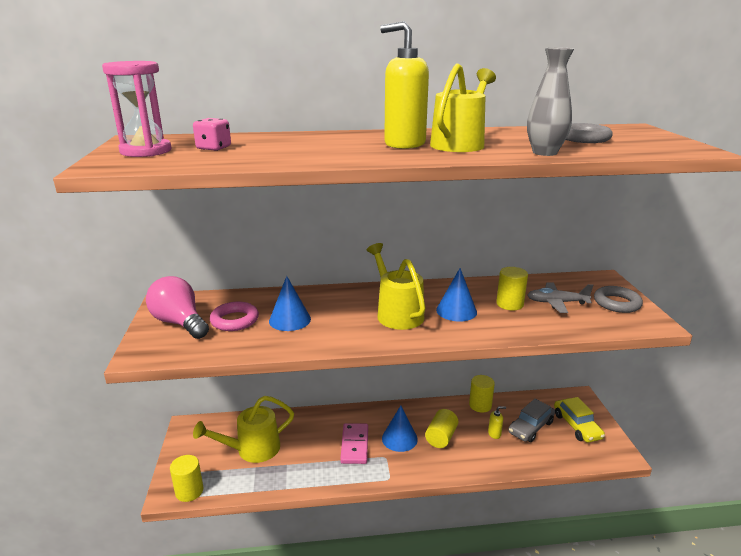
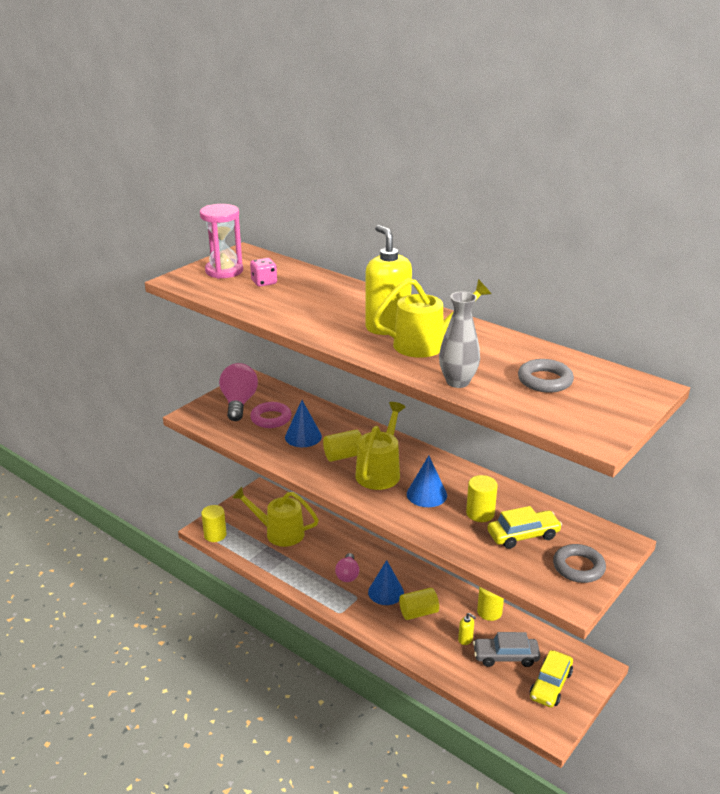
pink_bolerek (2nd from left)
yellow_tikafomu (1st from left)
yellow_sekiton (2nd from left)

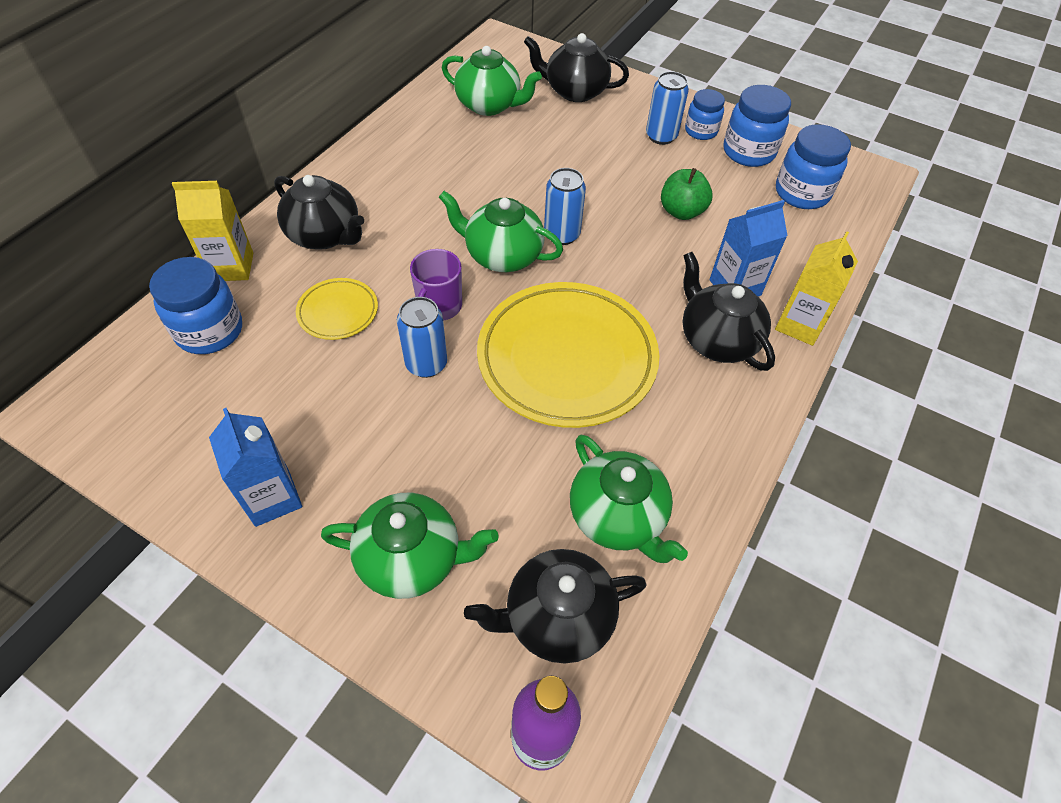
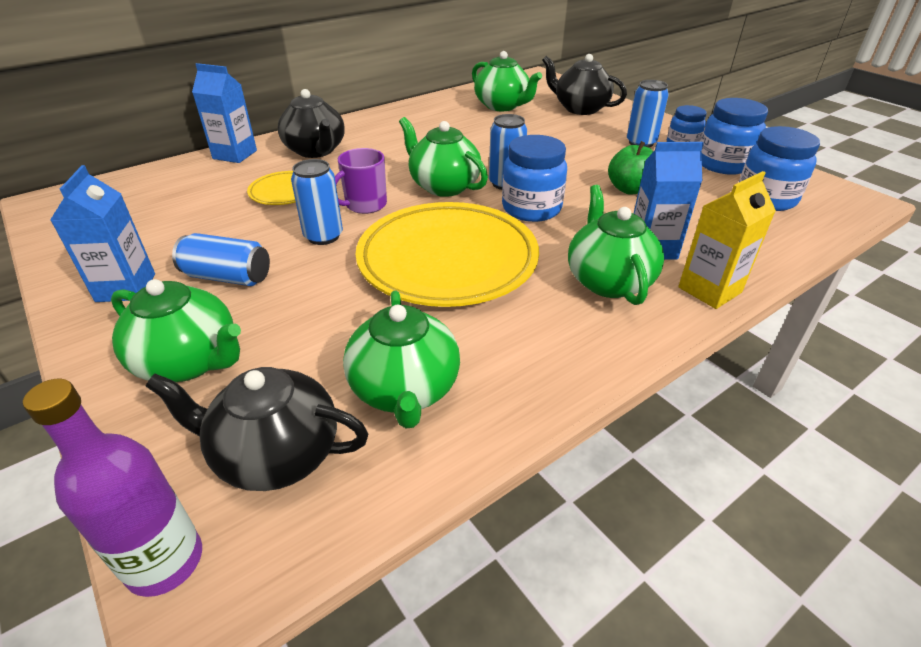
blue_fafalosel (1st from left)
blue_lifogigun (2nd from left)
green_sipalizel (5th from left)
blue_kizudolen (1st from left)

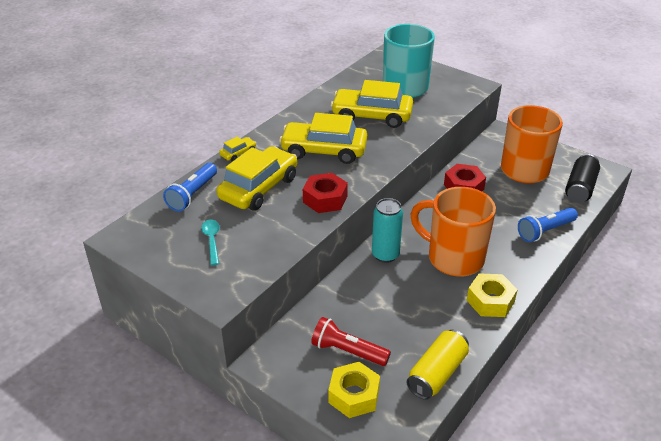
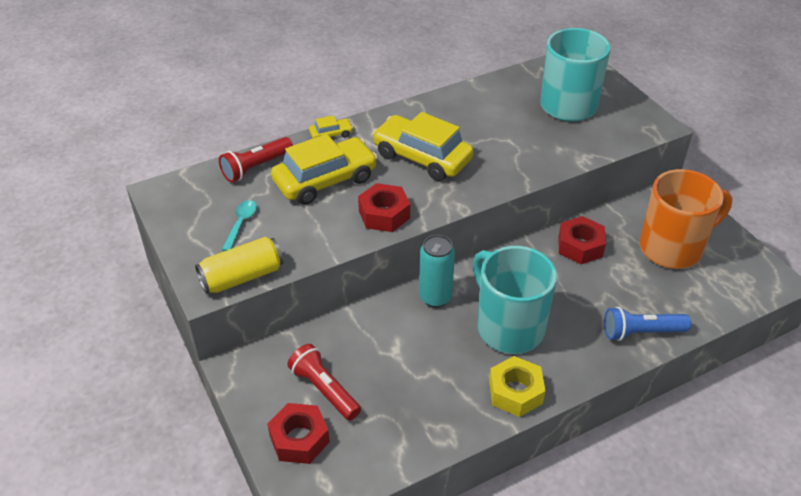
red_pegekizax (1st from left)
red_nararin (1st from left)
yellow_tikafomu (4th from left in the first image)
yellow_kizudolen
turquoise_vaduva (1st from left)
black_kizudolen

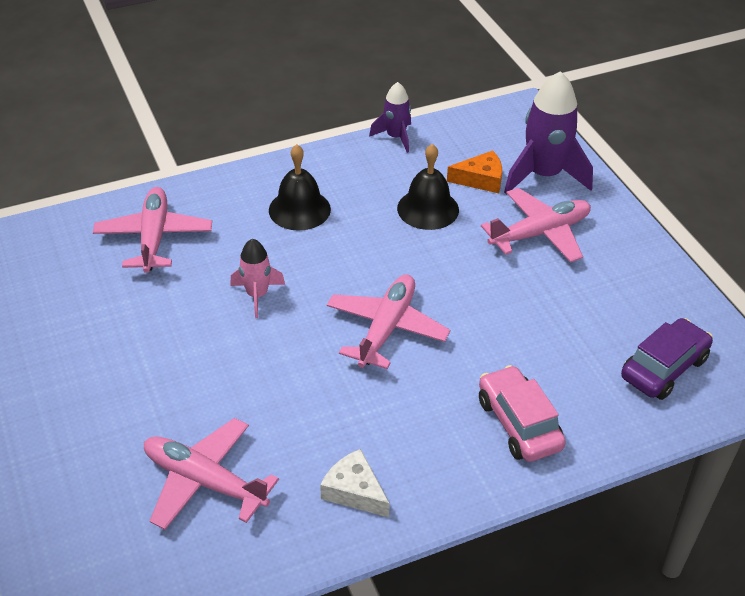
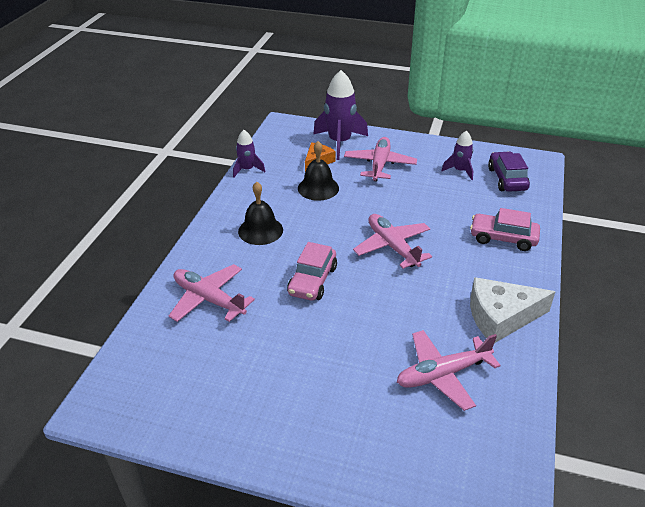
pink_tikafomu (1st from left)
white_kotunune
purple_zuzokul (3rd from left)

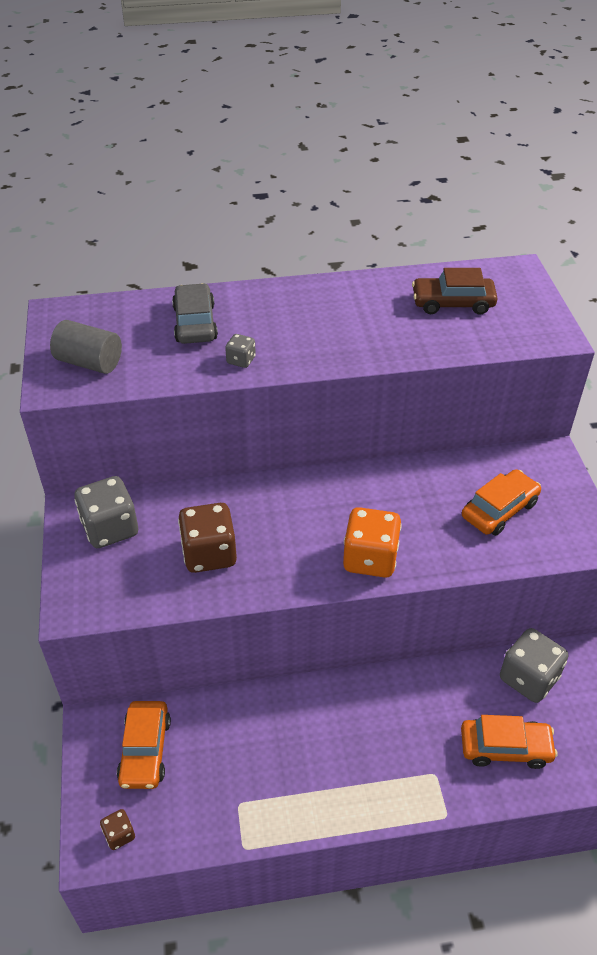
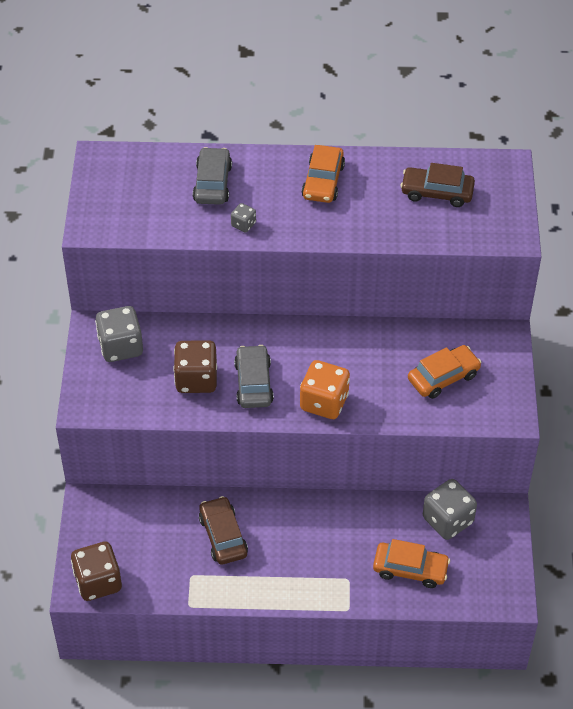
grey_sekiton
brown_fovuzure (1st from left)
orange_tikafomu (1st from left)
brown_tikafomu (1st from left)
grey_tikafomu (2nd from left)

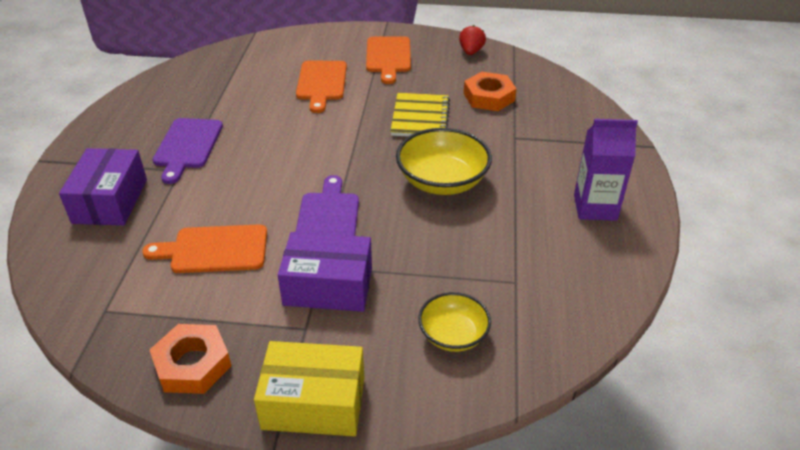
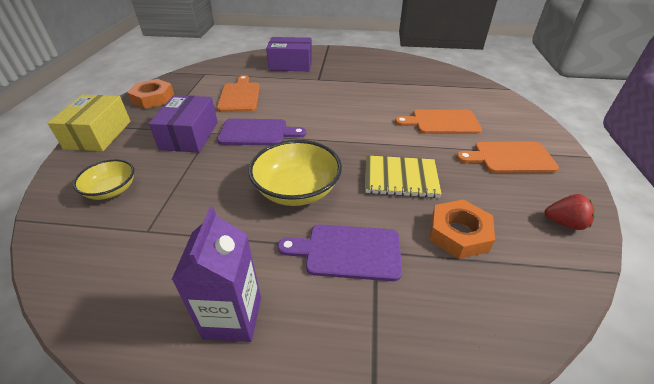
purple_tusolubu (2nd from left)

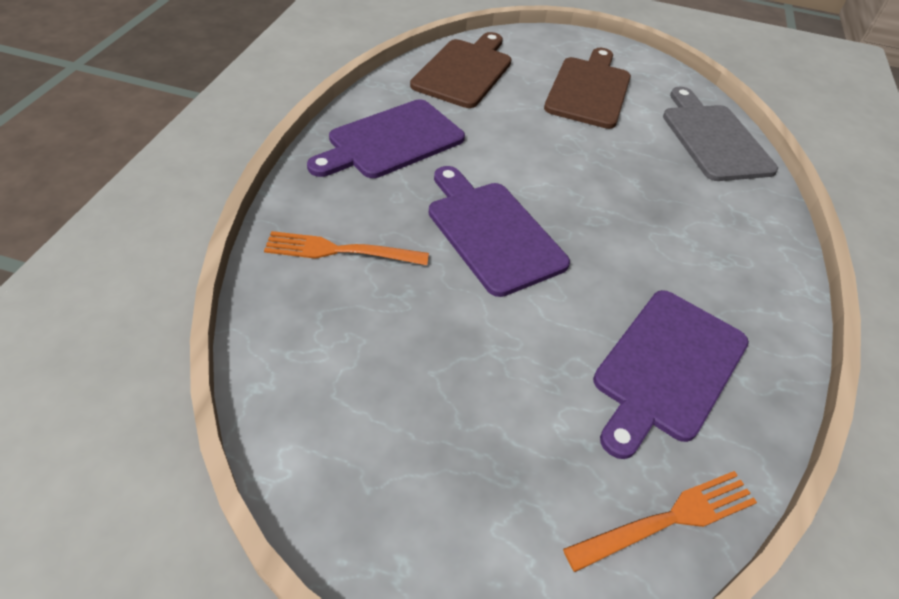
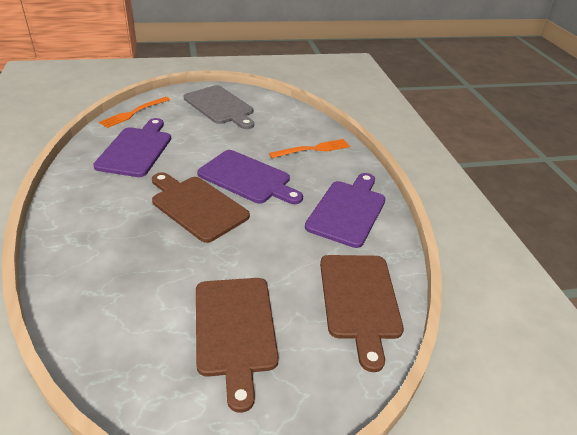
grey_tusolubu
brown_tusolubu (1st from left)

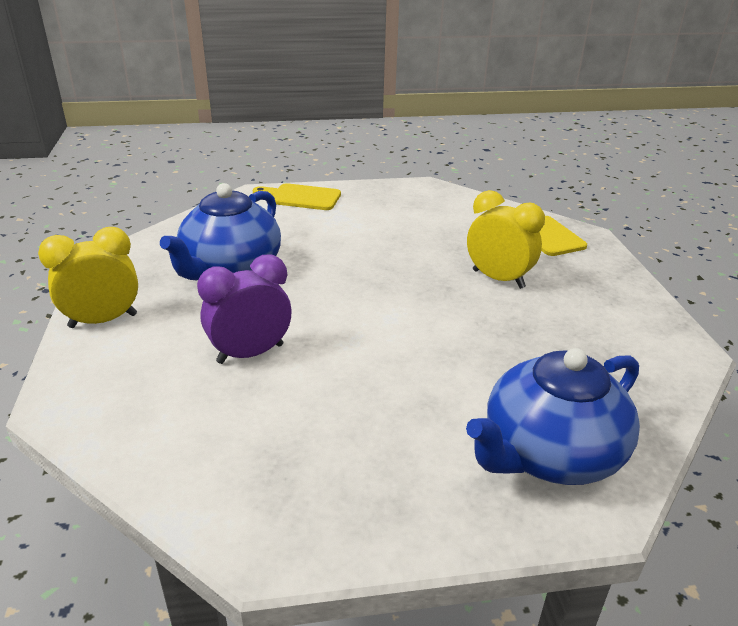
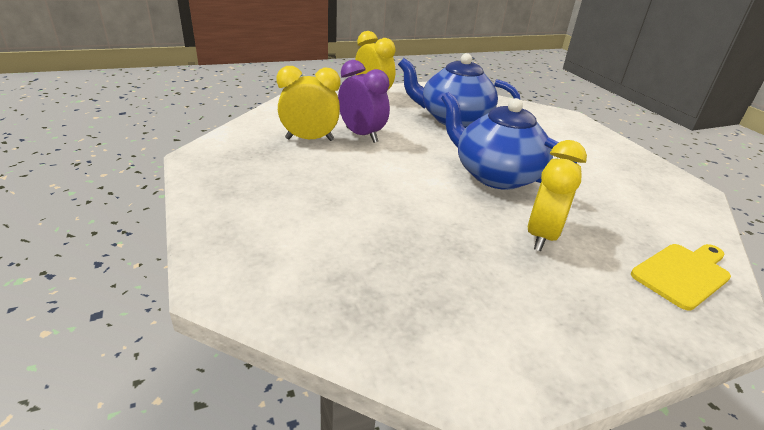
yellow_tusolubu (1st from left in the first image)
blue_sipalizel (2nd from left)
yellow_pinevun (1st from left)

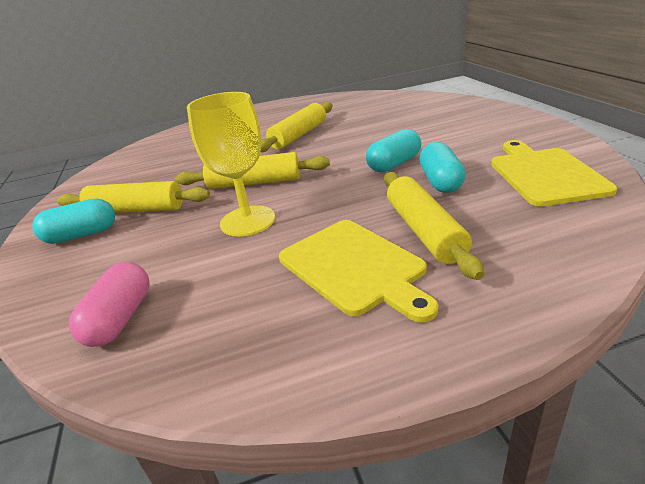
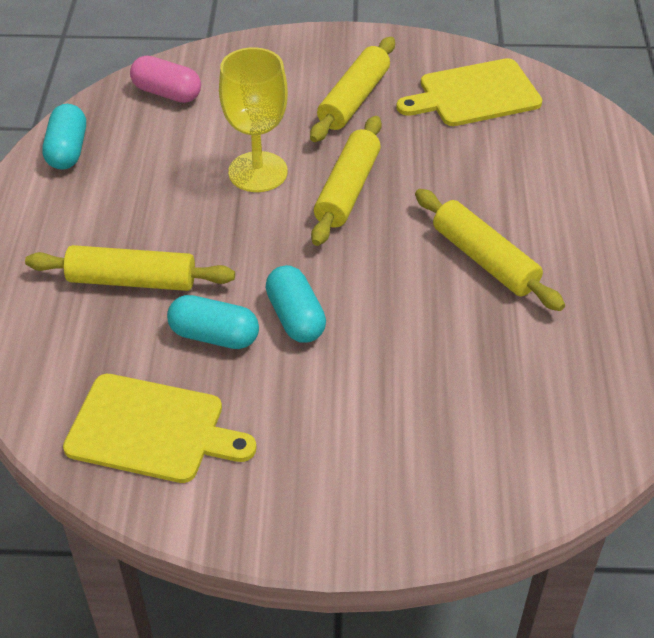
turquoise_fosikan (1st from left)
yellow_tusolubu (2nd from left)

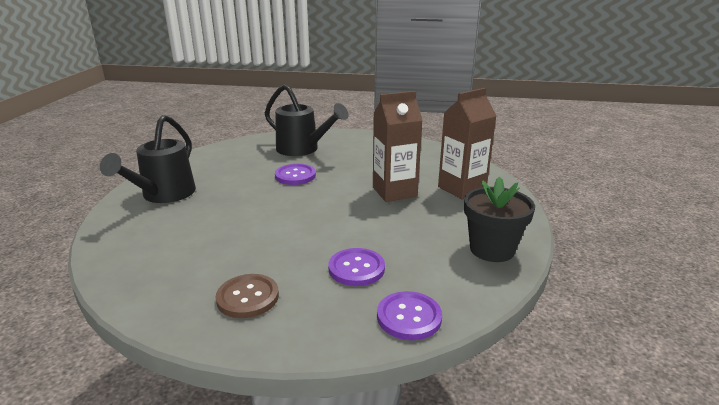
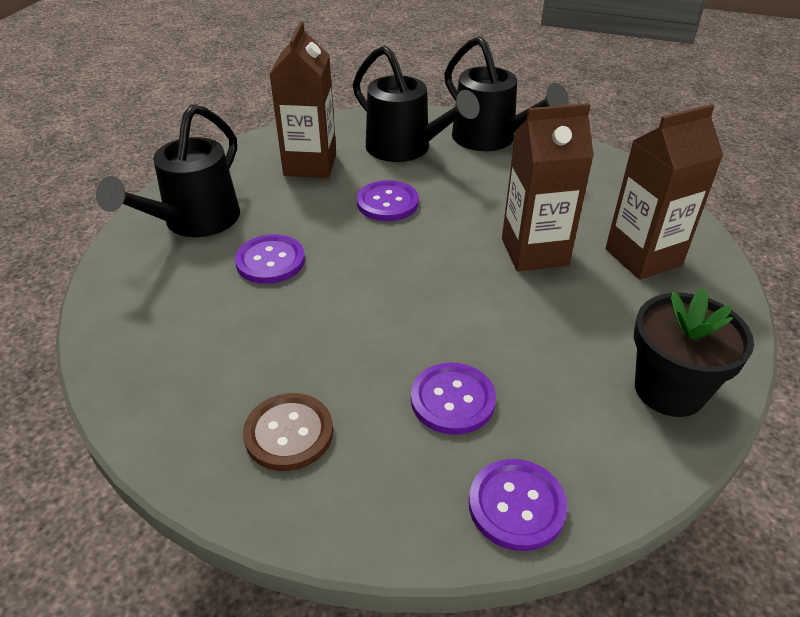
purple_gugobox (1st from left)
brown_lifogigun (1st from left)
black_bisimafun (3rd from left)

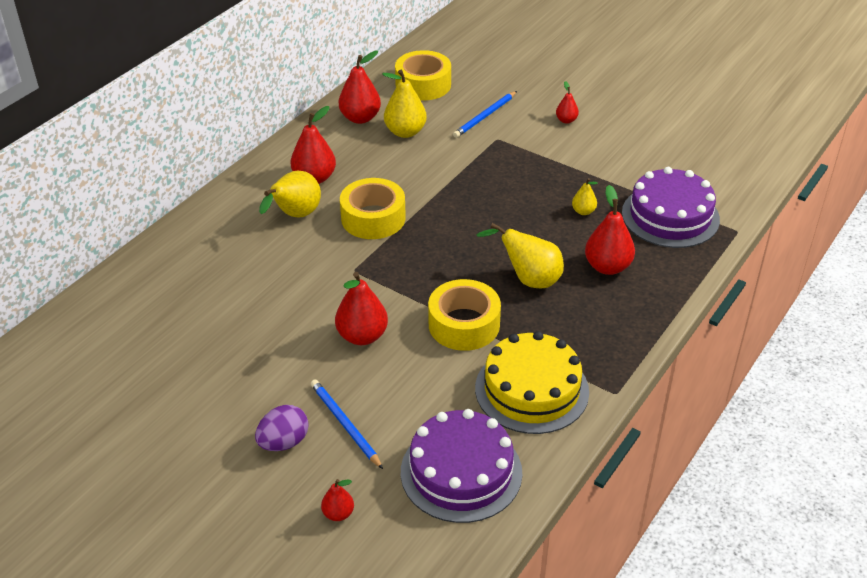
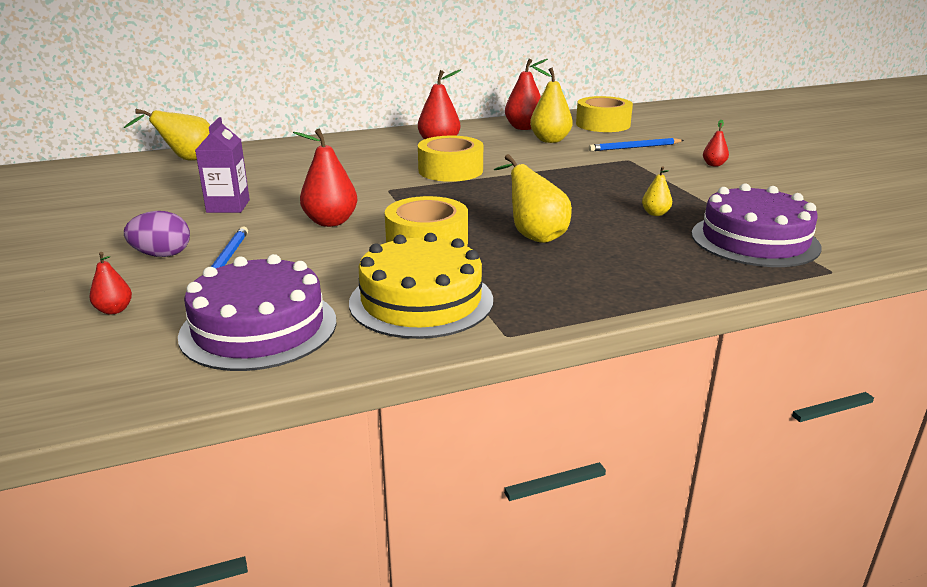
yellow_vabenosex (1st from left)
red_vabenosex (6th from left in the first image)
purple_lifogigun

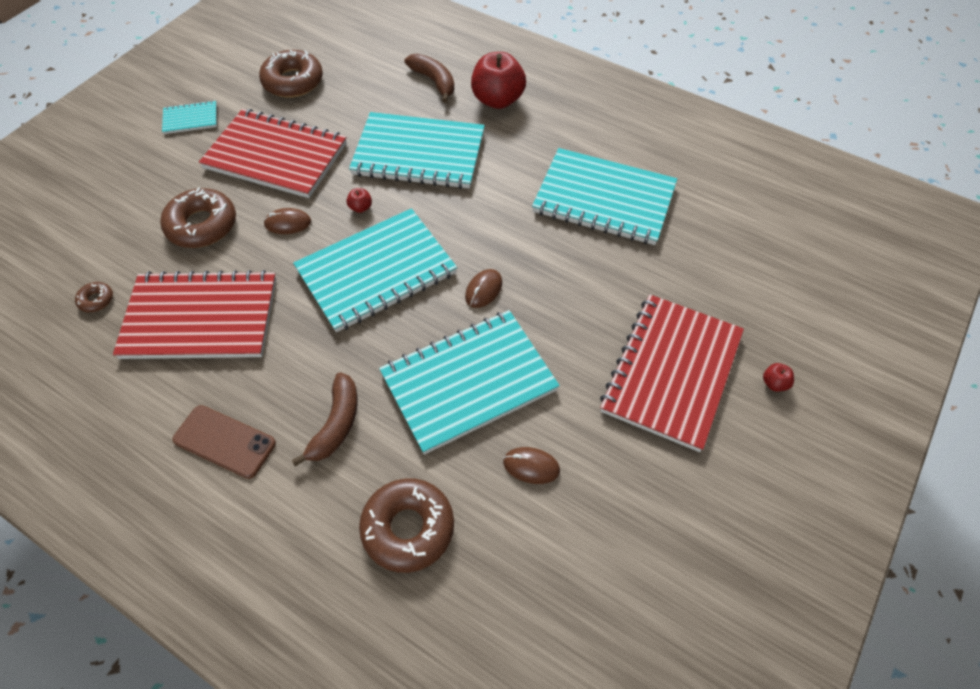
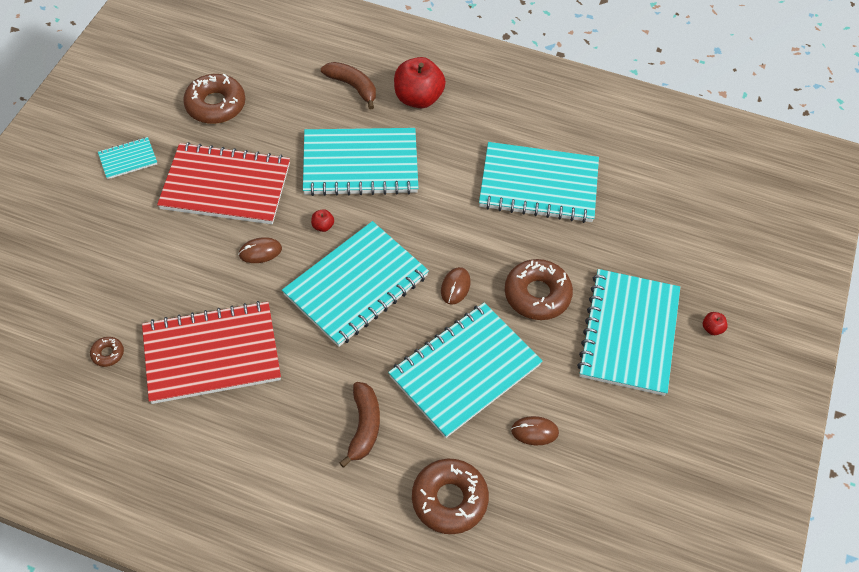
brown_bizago (4th from left)
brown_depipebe
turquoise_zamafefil (6th from left)

